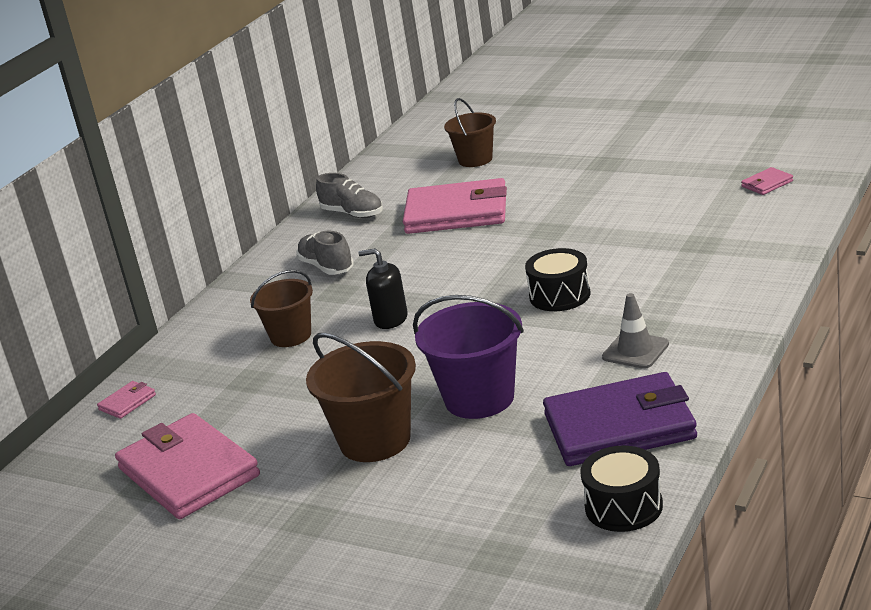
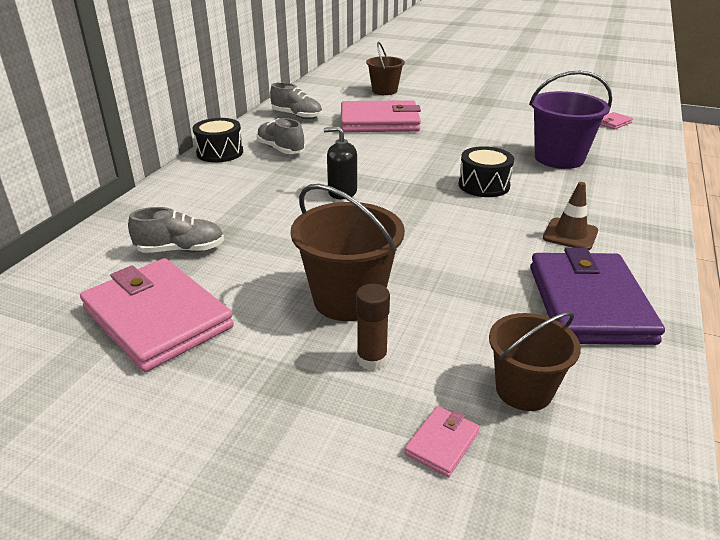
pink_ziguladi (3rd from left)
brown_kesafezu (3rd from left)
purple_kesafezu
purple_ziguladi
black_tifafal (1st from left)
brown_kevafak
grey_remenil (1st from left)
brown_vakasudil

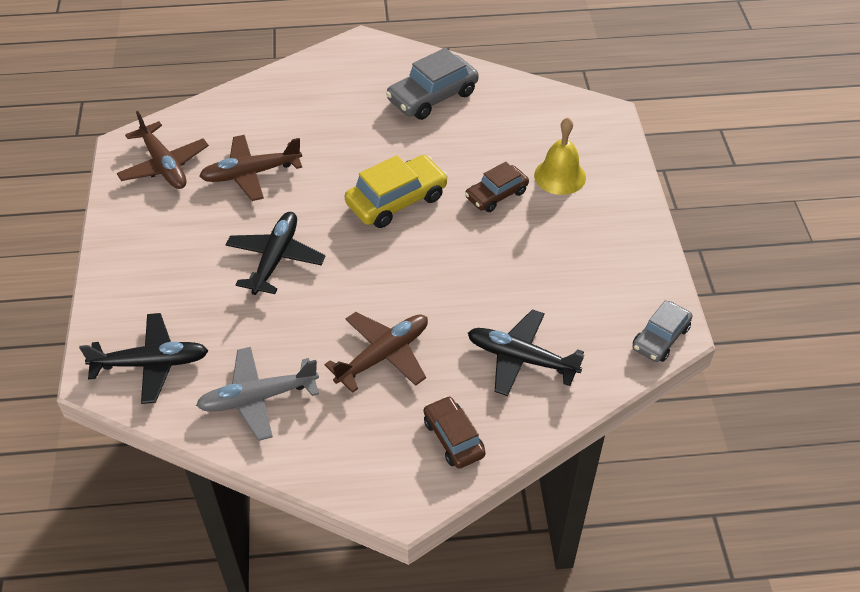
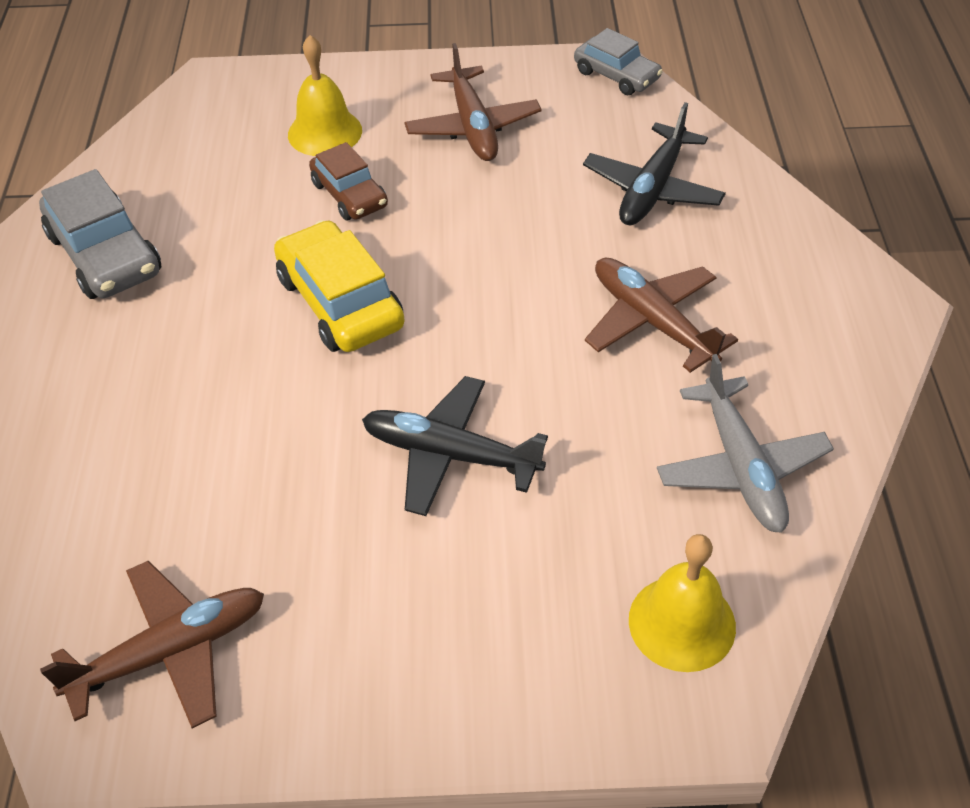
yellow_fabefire (2nd from left)
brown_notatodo (2nd from left)
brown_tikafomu (1st from left in the first image)

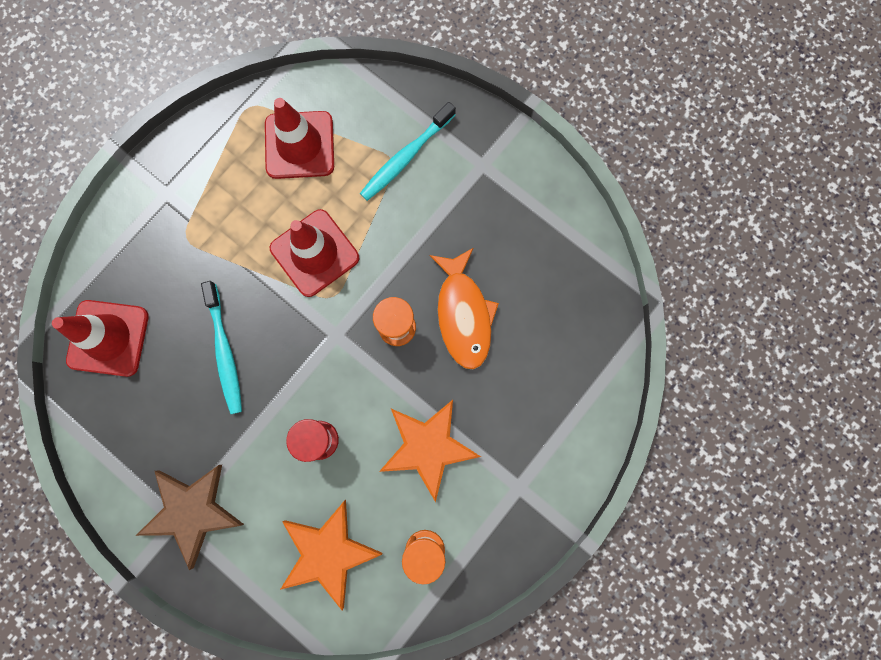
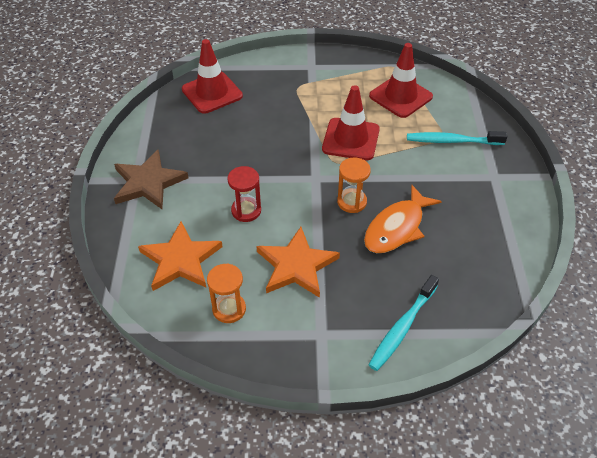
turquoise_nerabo (1st from left)

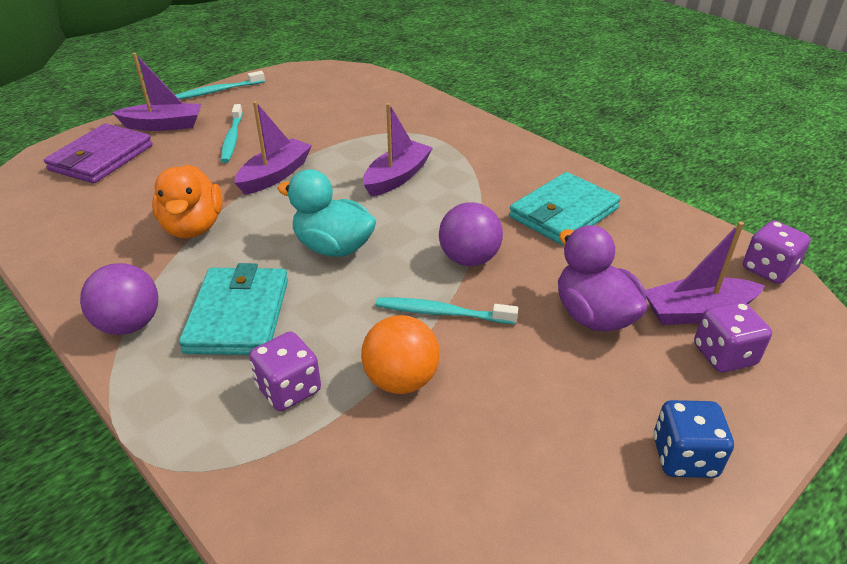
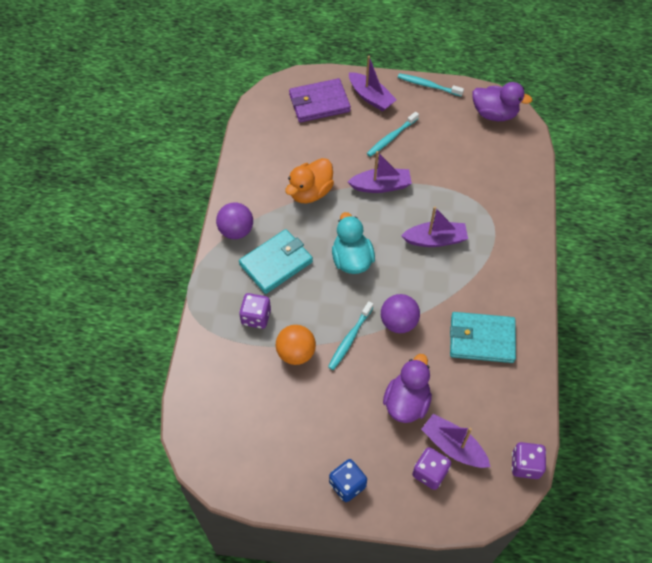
turquoise_nerabo (1st from left)
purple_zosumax (2nd from left)

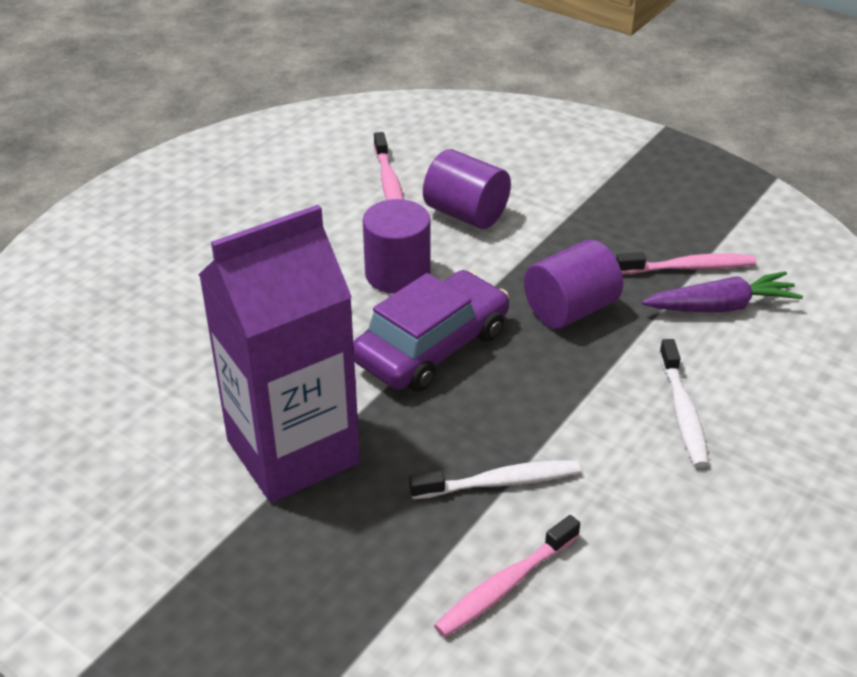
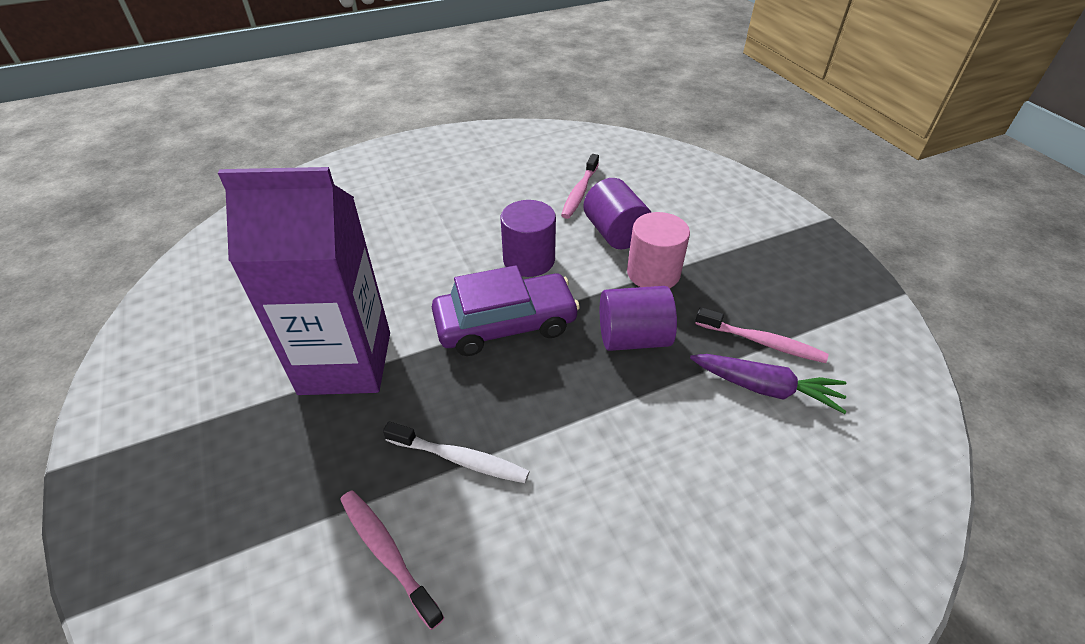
pink_nerabo (1st from left)
white_nerabo (2nd from left in the first image)
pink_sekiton

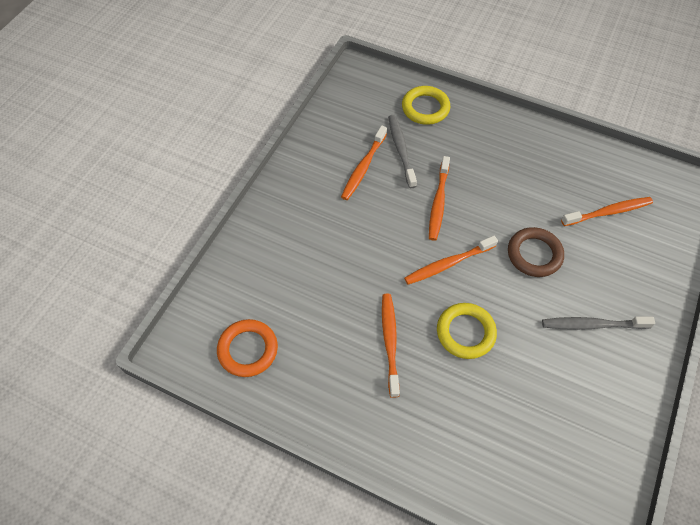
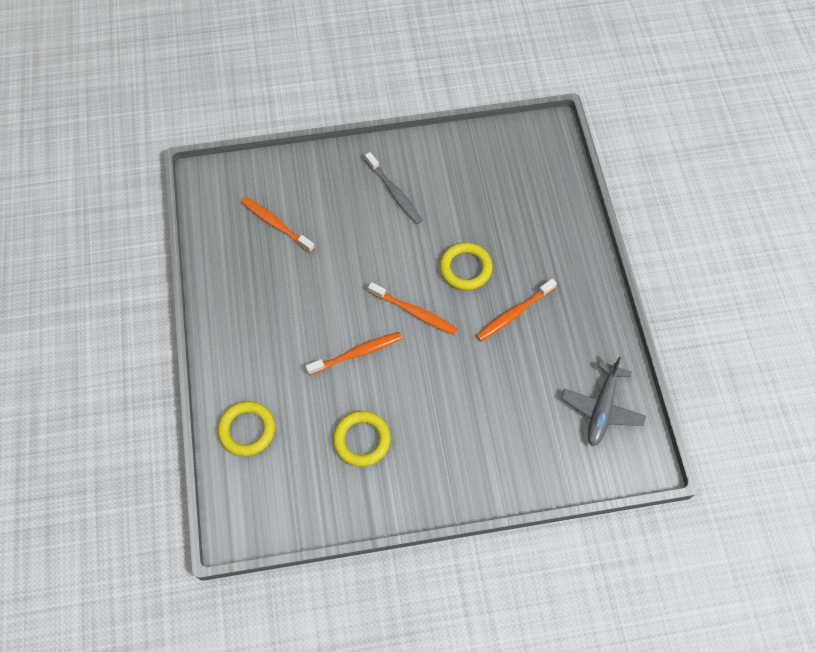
grey_notatodo
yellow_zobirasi (2nd from left)
grey_nerabo (1st from left in the first image)
brown_zobirasi

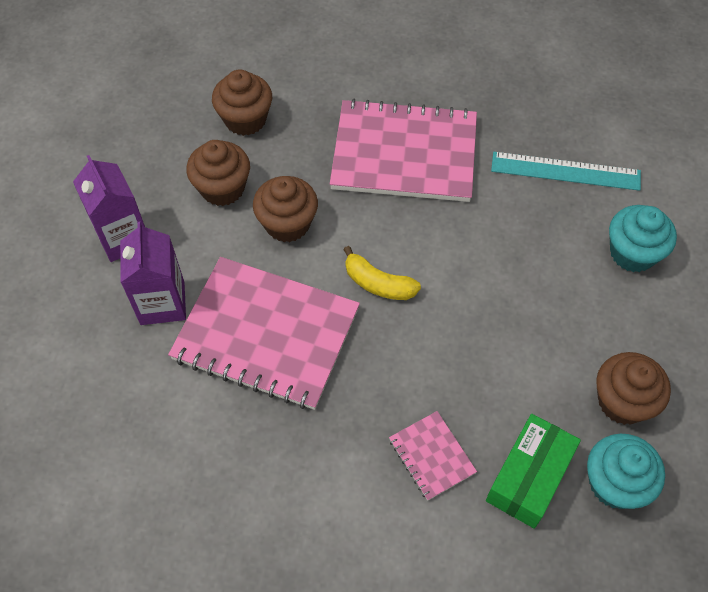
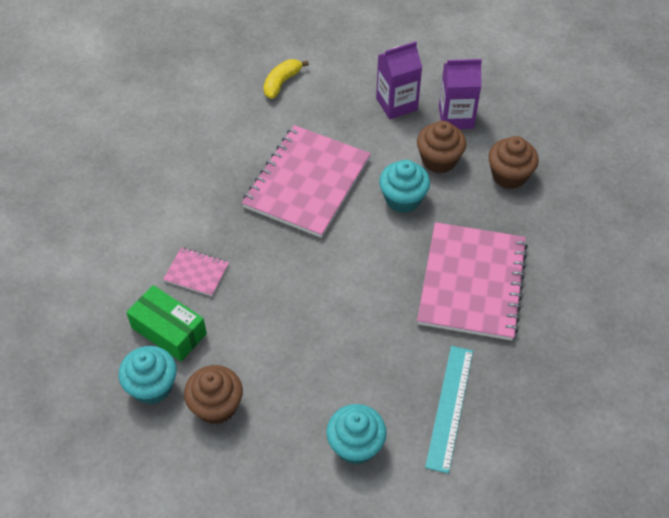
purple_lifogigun (2nd from left)
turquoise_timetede (3rd from left)
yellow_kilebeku
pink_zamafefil (1st from left)

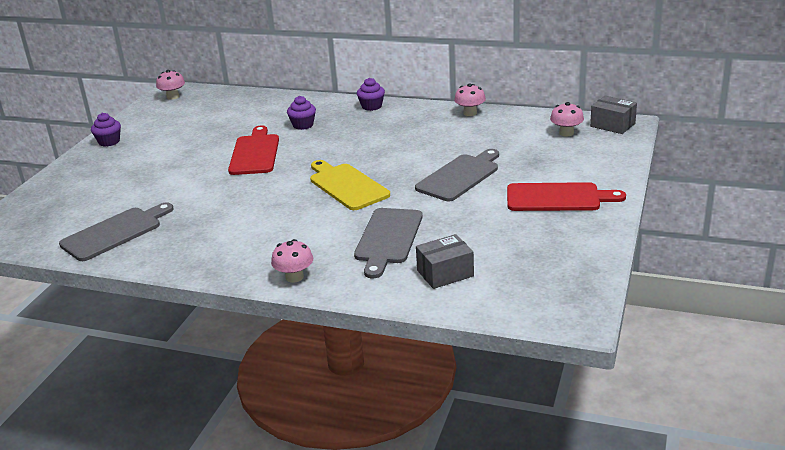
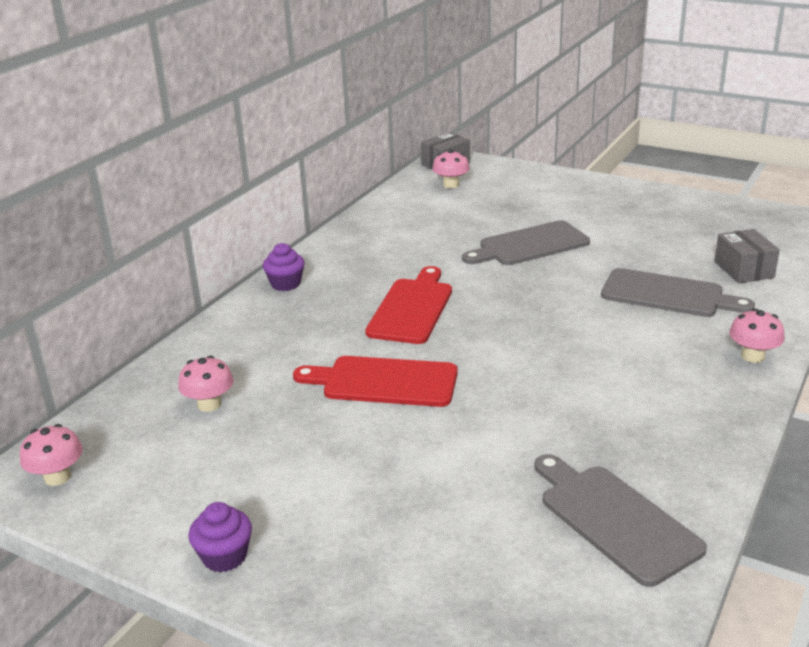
purple_timetede (2nd from left in the first image)
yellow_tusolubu
grey_tusolubu (1st from left)
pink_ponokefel (2nd from left)
red_tusolubu (2nd from left)

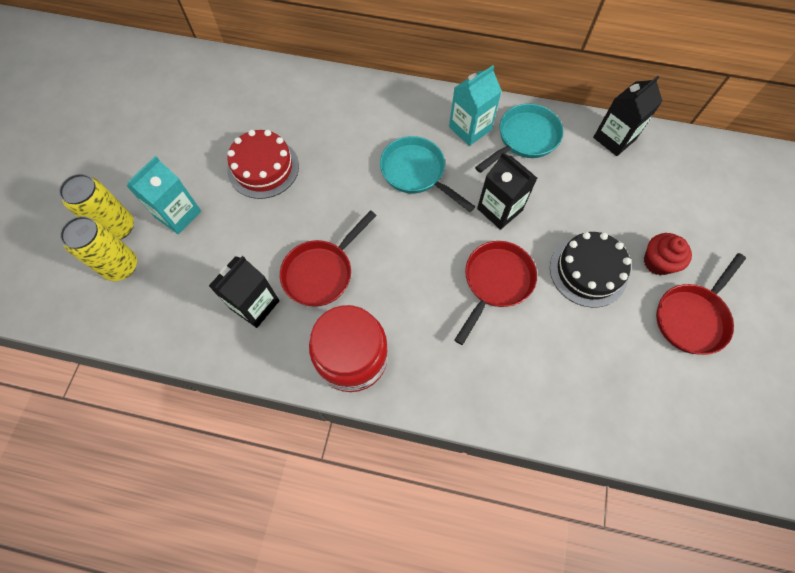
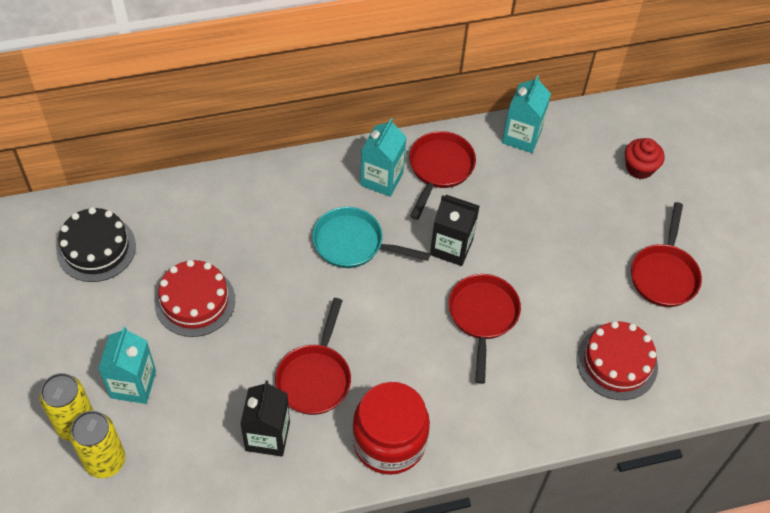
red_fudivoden (2nd from left)
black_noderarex
turquoise_lifogigun (3rd from left)
red_timetede
red_noderarex (2nd from left)

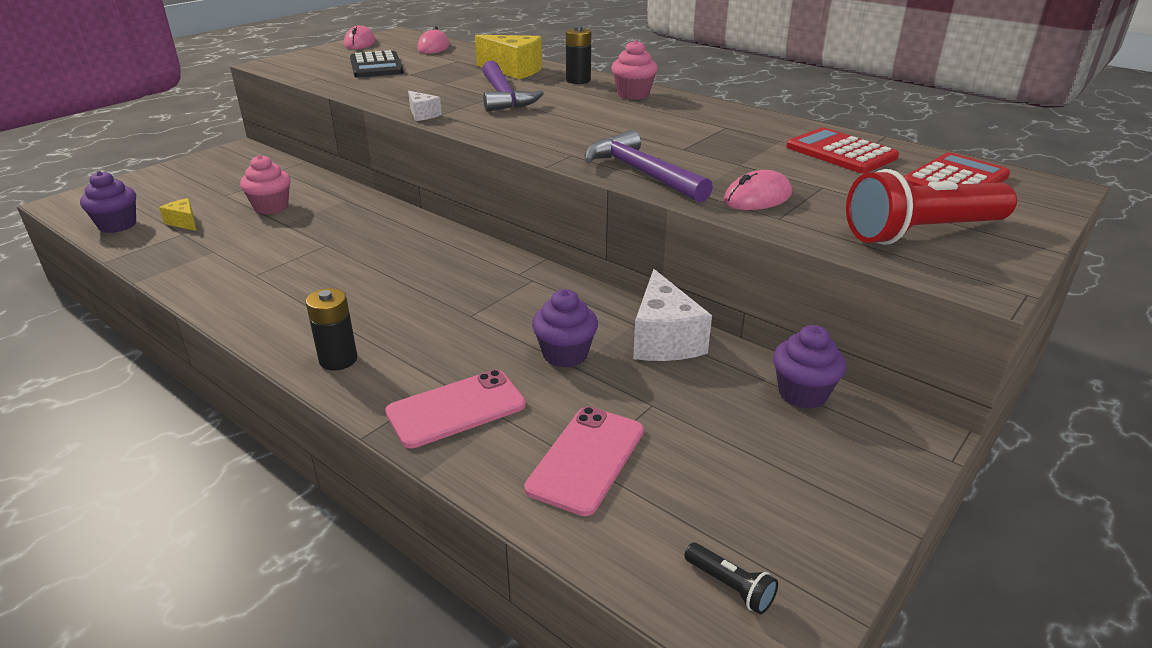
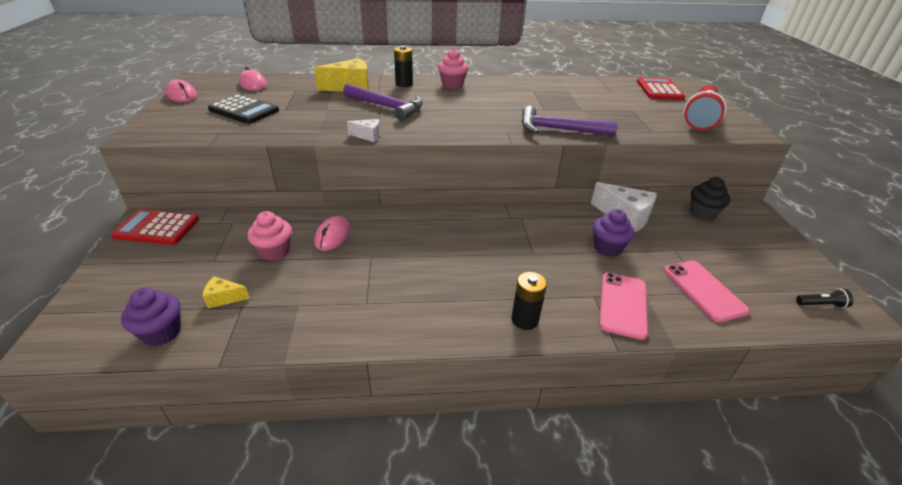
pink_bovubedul (3rd from left)
black_timetede
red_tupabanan (1st from left)

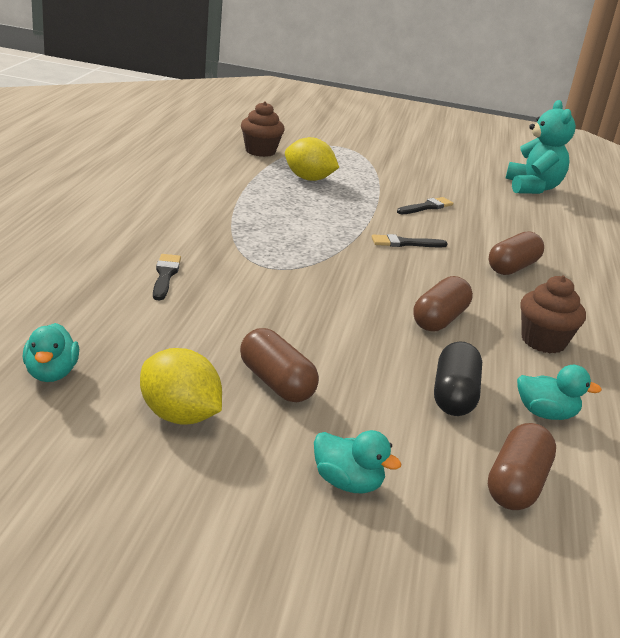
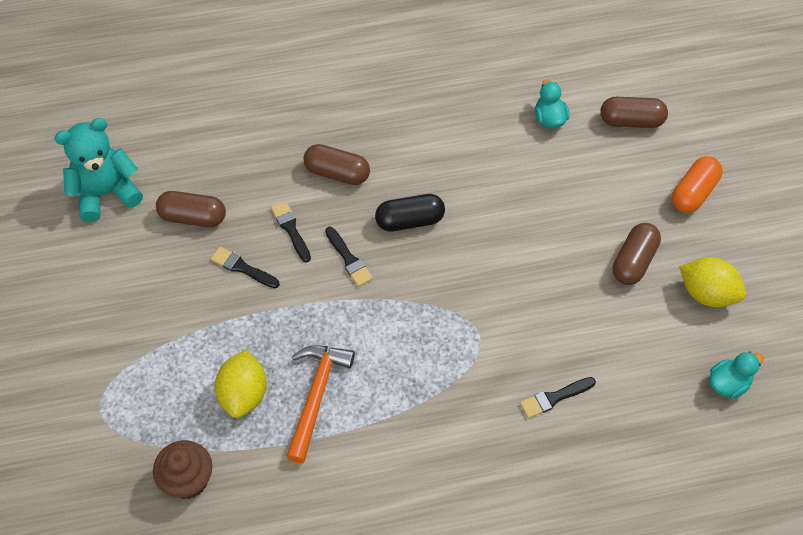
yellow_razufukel (2nd from left)
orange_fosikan
brown_fosikan (1st from left)
black_fosikan
brown_timetede (2nd from left in the first image)
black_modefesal (2nd from left)
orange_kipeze

